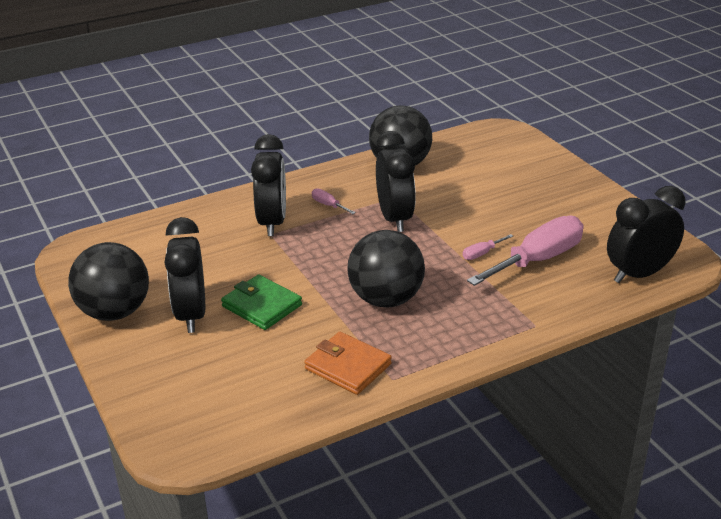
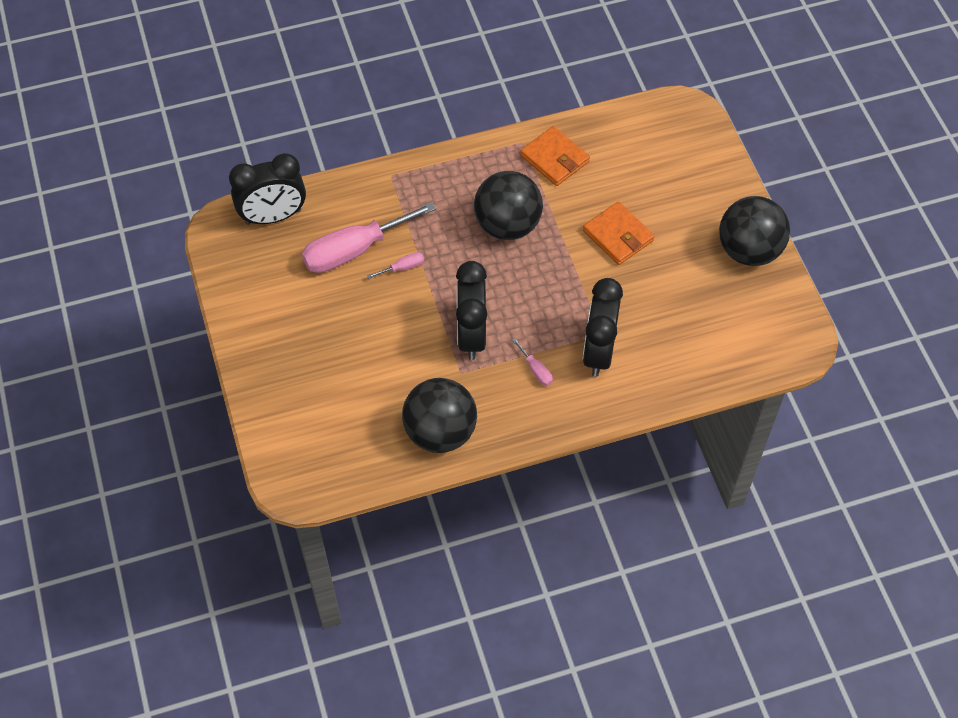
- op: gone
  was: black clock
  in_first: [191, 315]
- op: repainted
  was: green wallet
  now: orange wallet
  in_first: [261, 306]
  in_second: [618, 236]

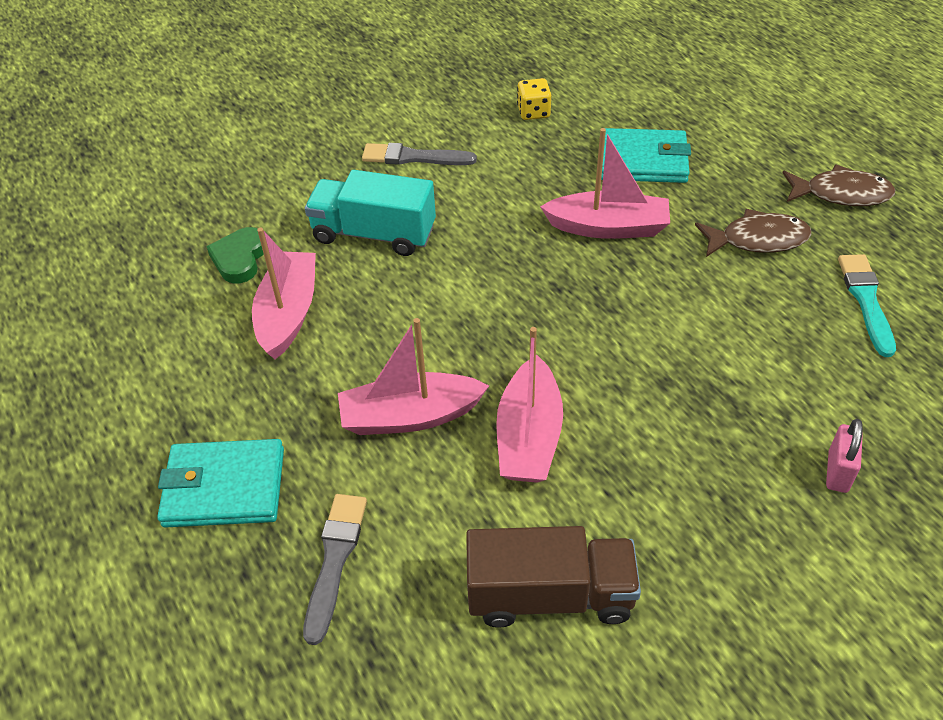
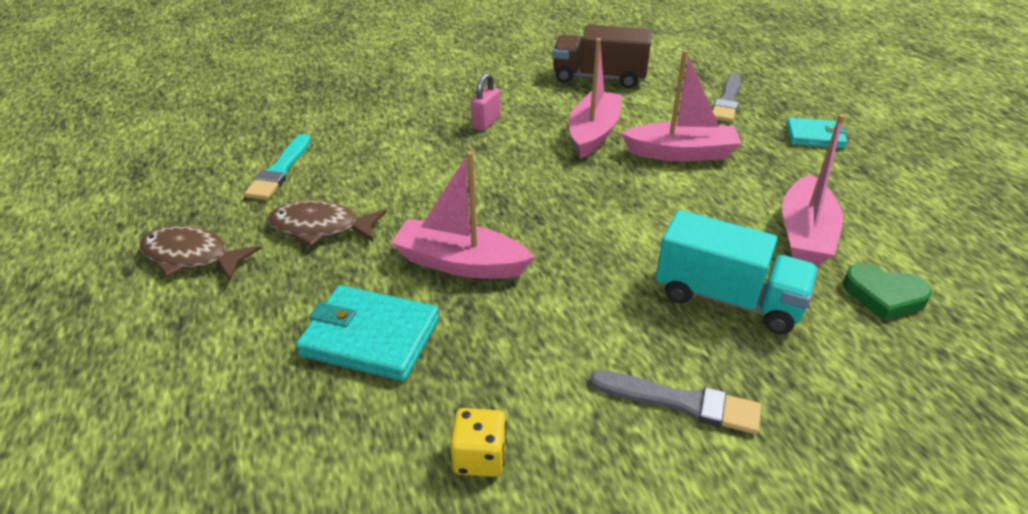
- op: scaled
  was: turquoise wallet
  in_first: [224, 487]
  in_second: [814, 136]
  ratio: 0.65
- op: rotated
  was: green heart
  in_first: [240, 258]
  in_second: [883, 296]
  clockwise: 90
- op: shifted
  was: pink padlock
  in_first: [837, 471]
  in_second: [486, 123]

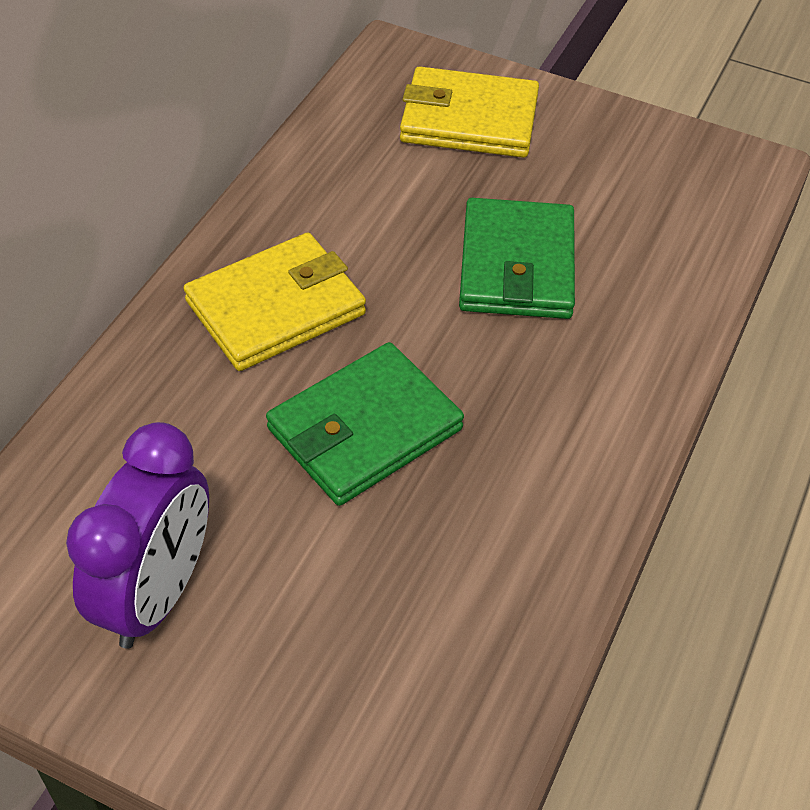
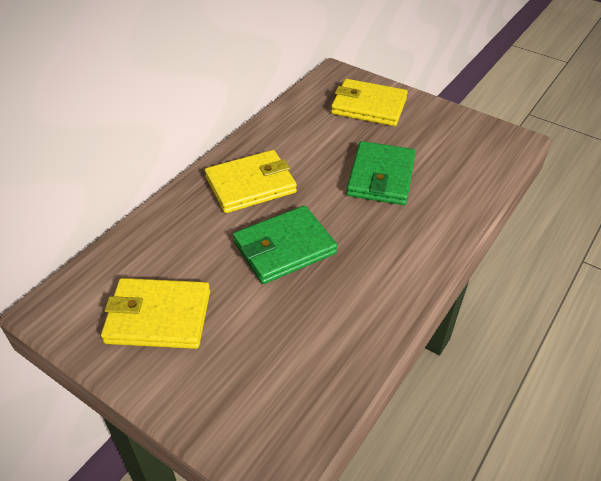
- op: swapped
  was: purple clock
  now: yellow wallet
  in_first: [158, 594]
  in_second: [158, 317]

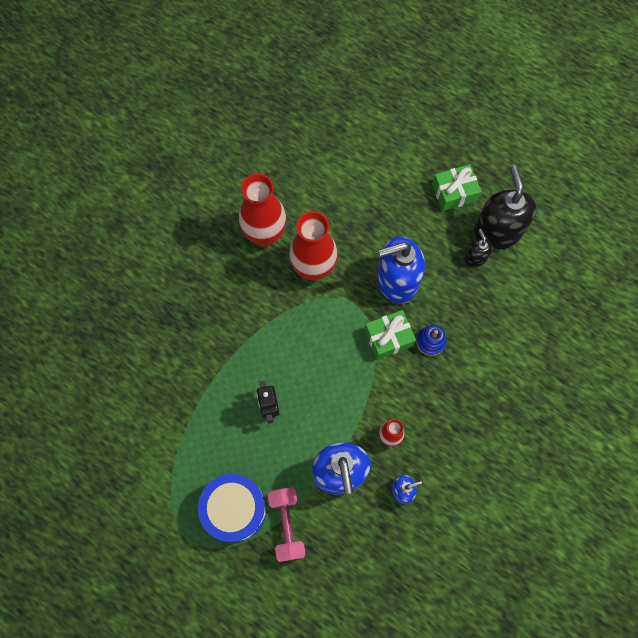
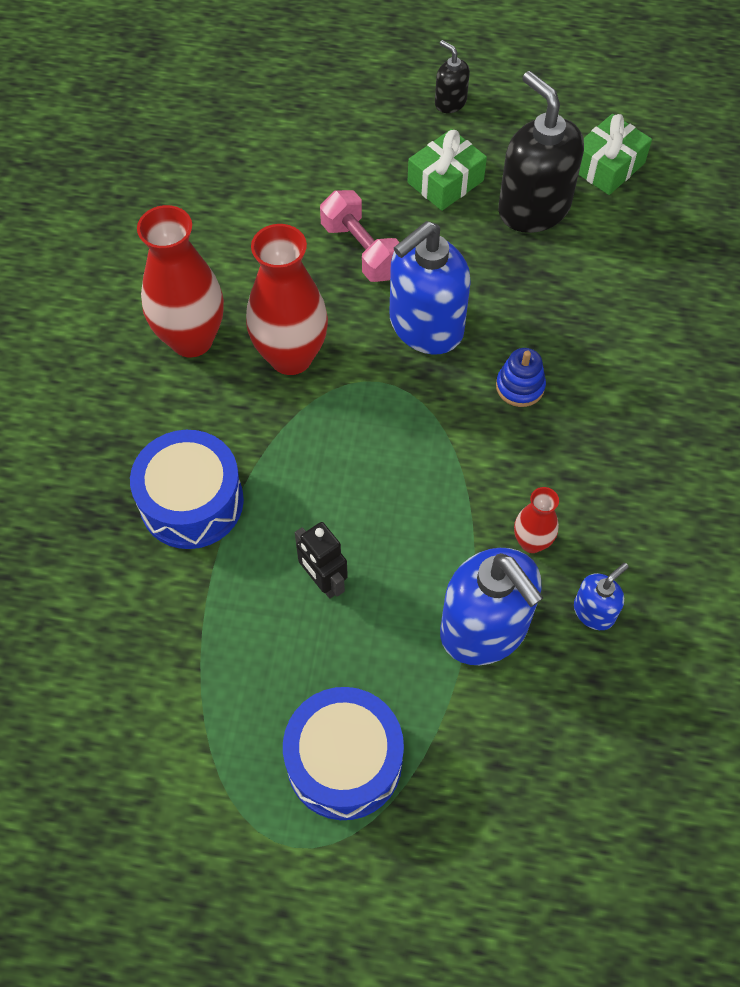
- op: shifted
  was: pink dumbbell
  in_first: [287, 524]
  in_second: [362, 250]
- op: shifted
  was: green gift
  in_first: [388, 338]
  in_second: [607, 166]
- op: shifted
  was: black soap dispenser
  in_first: [475, 258]
  in_second: [450, 102]
- op: new
  now: blue drum
  in_second: [191, 502]

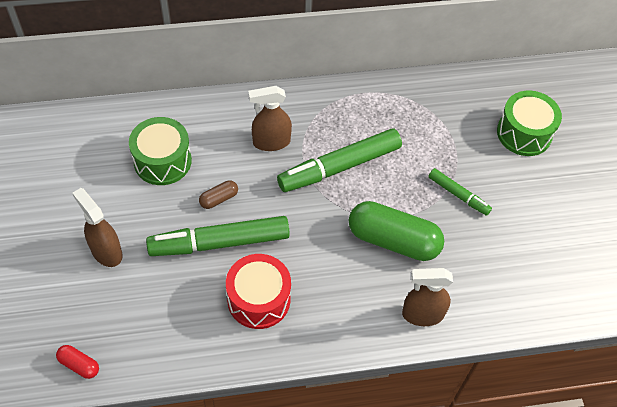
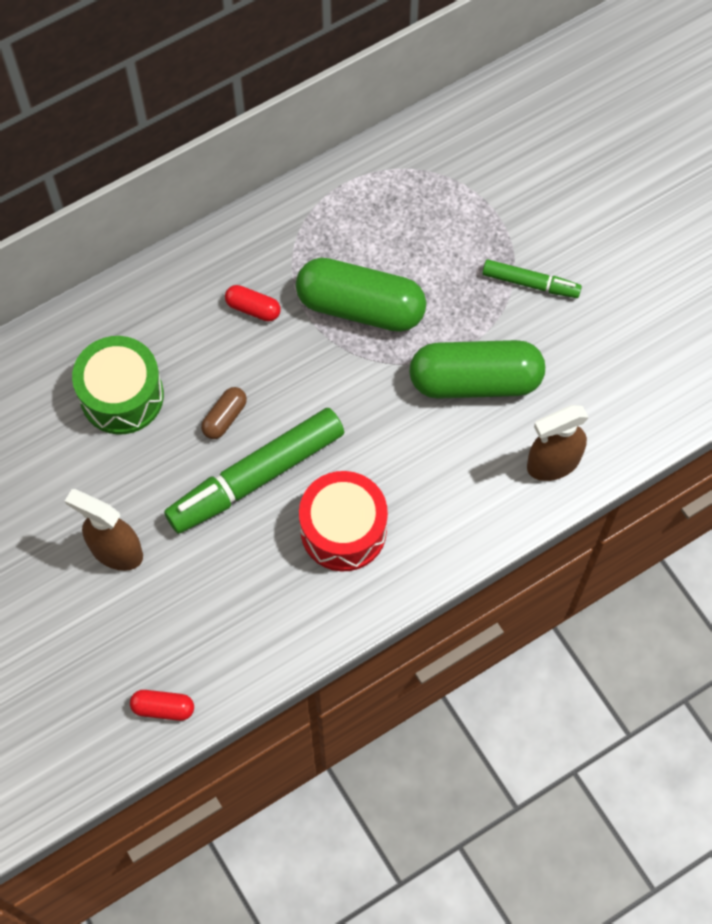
- op: swapped
  was: brown spray bottle
  now: red capsule
  in_first: [271, 142]
  in_second: [253, 308]
- op: swapped
  was: green marker
  now: green capsule
  in_first: [339, 167]
  in_second: [360, 307]
- op: gone
  was: green drum
  in_first: [524, 133]

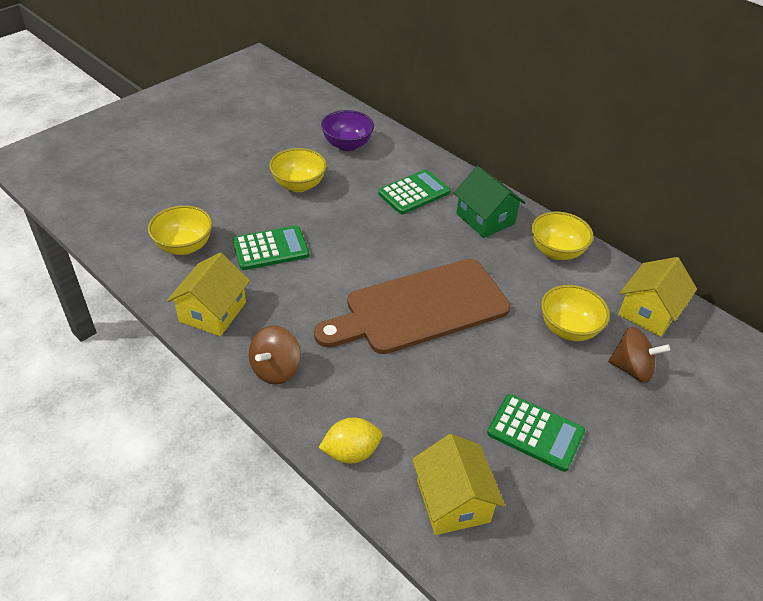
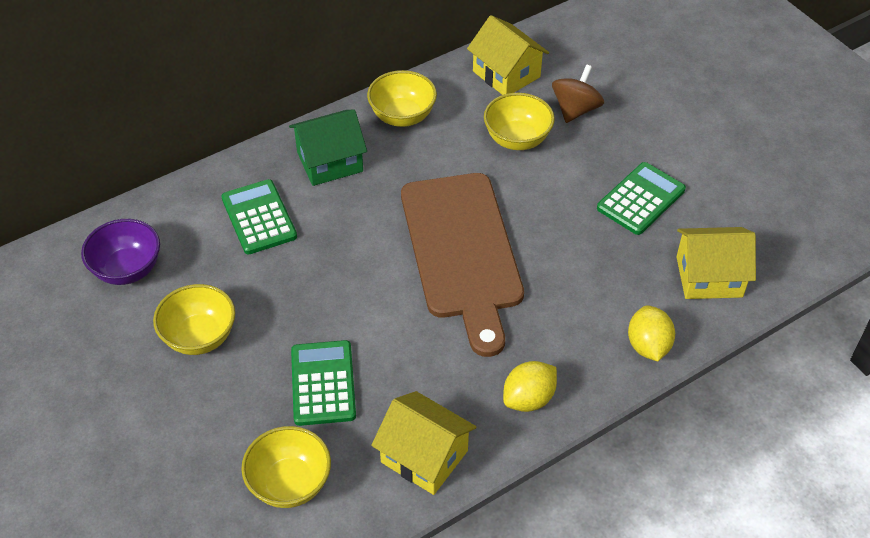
- op: swapped
  was: brown spinning top
  now: yellow lemon
  in_first: [276, 369]
  in_second: [528, 399]

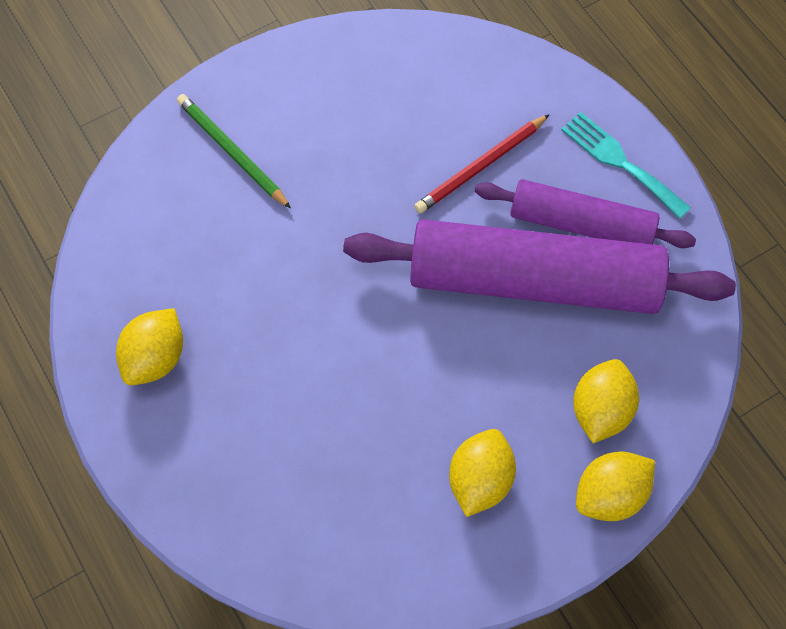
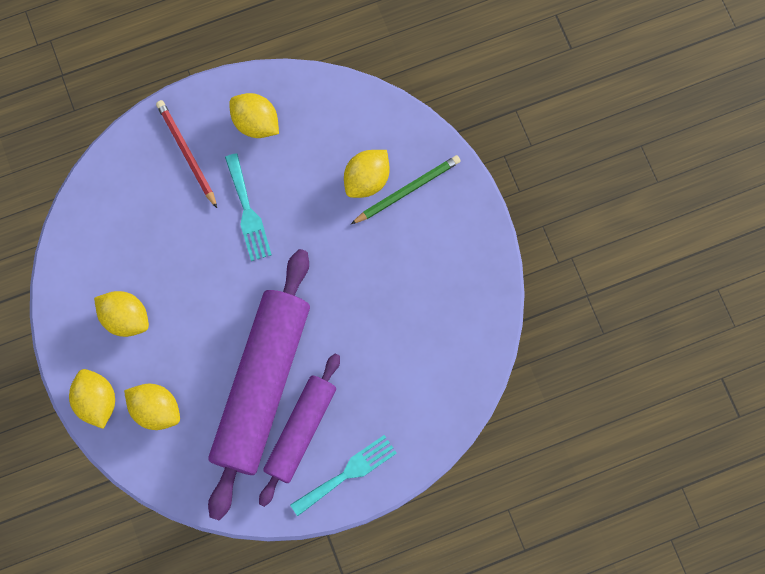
- op: shifted
  was: red pencil
  in_first: [481, 166]
  in_second: [186, 153]
- op: new
  now: turquoise fork
  in_second: [247, 212]
- op: new
  now: yellow lemon
  in_second: [367, 180]

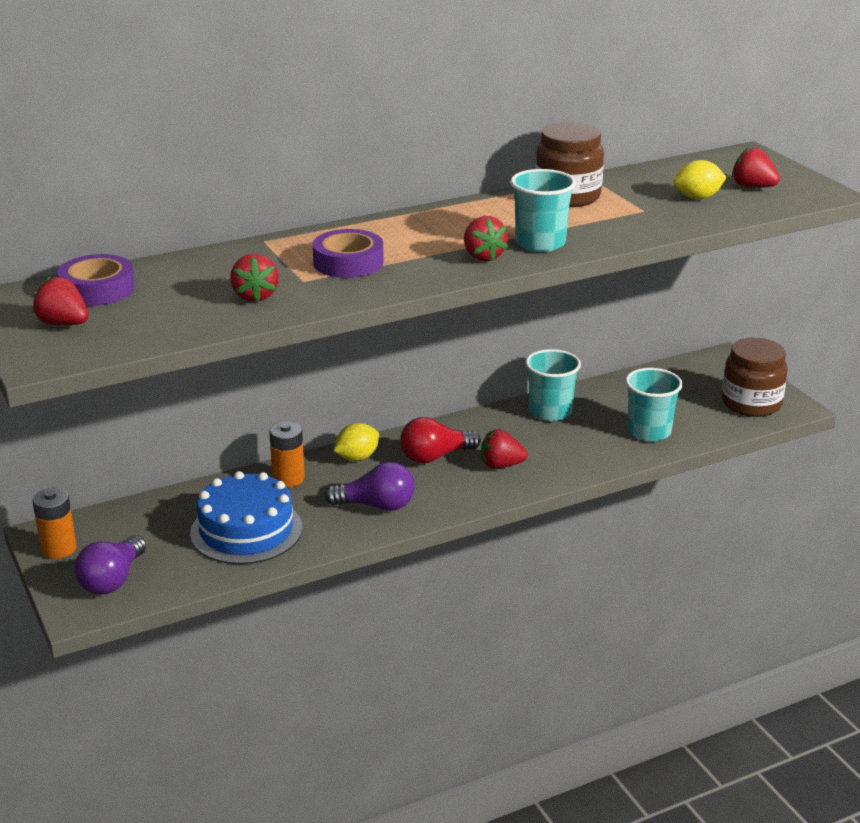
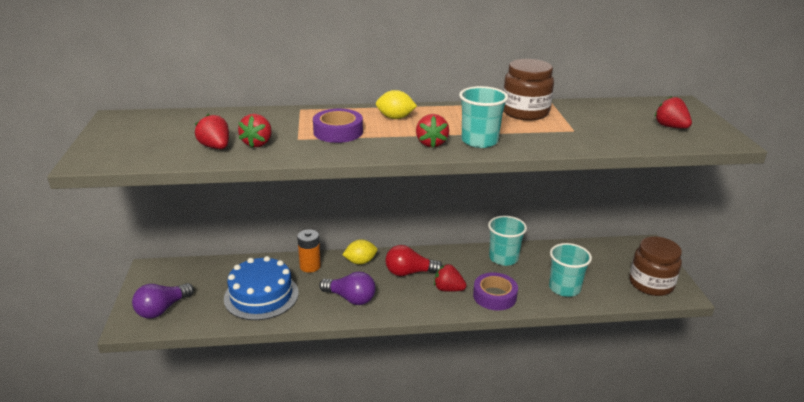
- op: shifted
  was: red strawberry
  in_first: [63, 324]
  in_second: [215, 147]
- op: gone
  was: orange battery
  in_first: [59, 549]
- op: shifted
  was: purple tape
  in_first: [97, 289]
  in_second: [494, 296]
- op: shifted
  was: yellow lemon
  in_first: [697, 198]
  in_second: [395, 118]

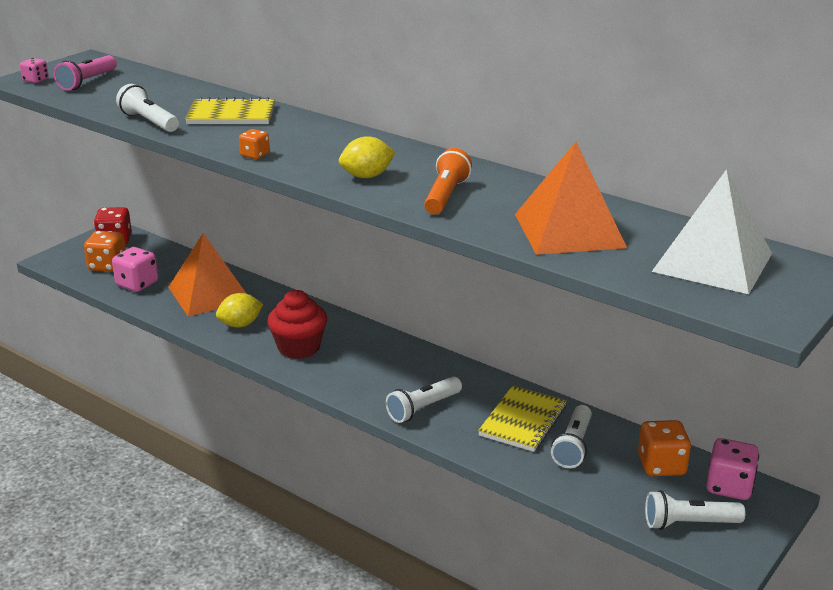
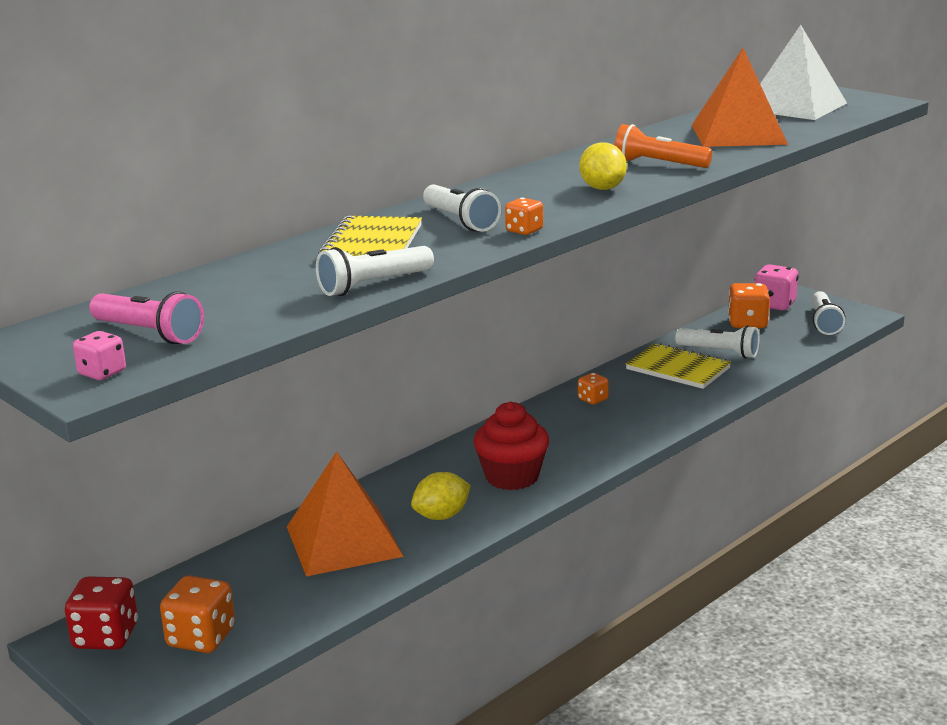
- op: gone
  was: pink dice
  in_first: [137, 284]
- op: rotated
  was: yellow lemon
  in_first: [240, 324]
  in_second: [441, 516]
  clockwise: 75
- op: shifted
  was: white flashlight
  in_first: [423, 408]
  in_second: [460, 221]
- op: new
  now: orange dice
  in_second: [593, 399]

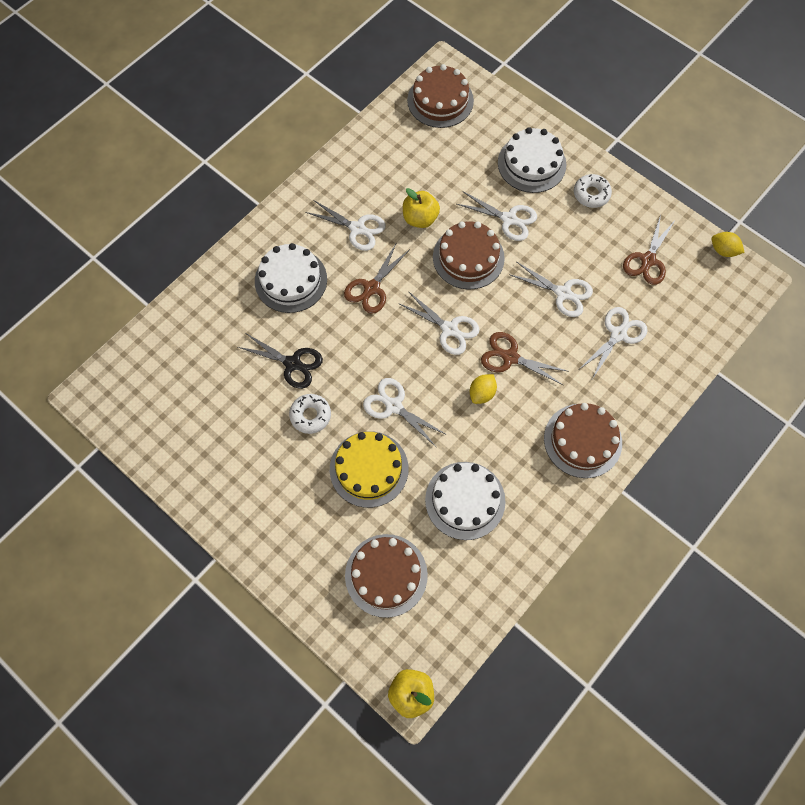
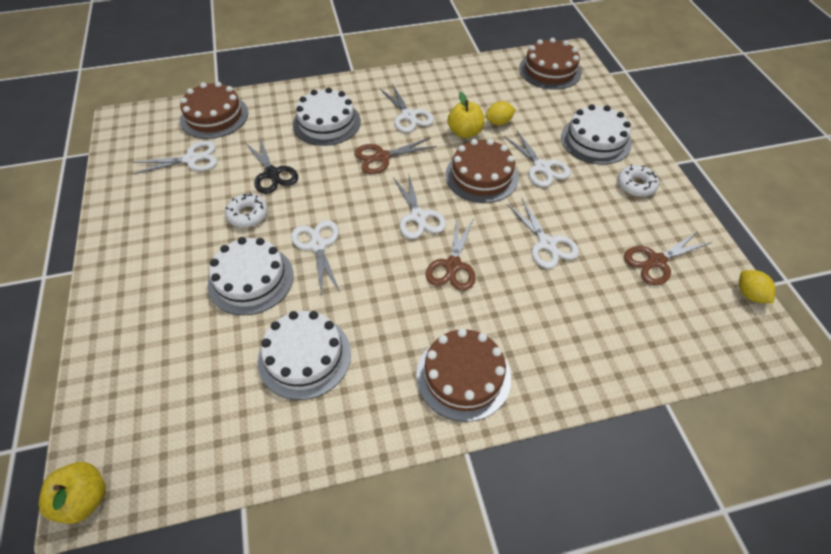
- op: repainted
  was: yellow cake
  now: white cake
  in_first: [369, 469]
  in_second: [251, 279]
- op: shifted
  was: brown cake
  in_first: [386, 575]
  in_second: [214, 116]
- op: shifted
  was: yellow lemon
  in_first: [482, 393]
  in_second: [499, 122]
- op: rotated
  was: brown scissors
  in_first: [510, 357]
  in_second: [453, 266]
  clockwise: -135
- op: shifted
  was: white scissors
  in_first: [618, 334]
  in_second: [191, 159]

